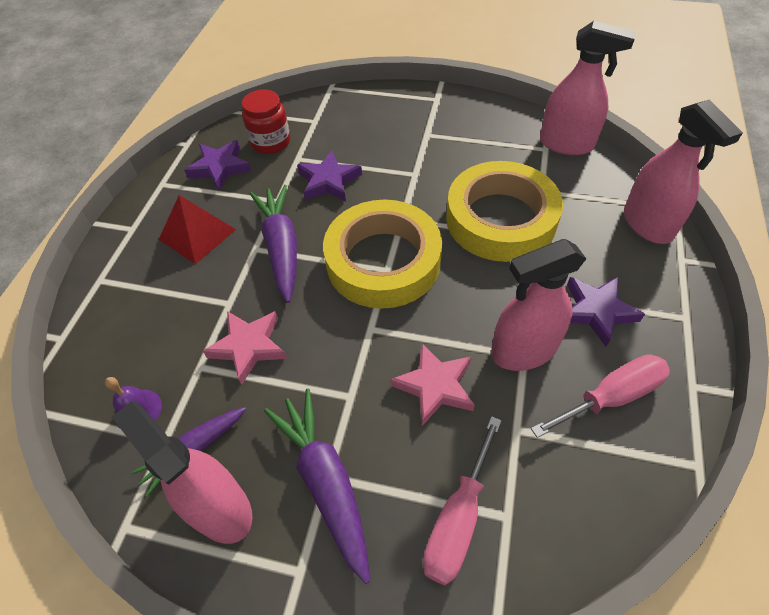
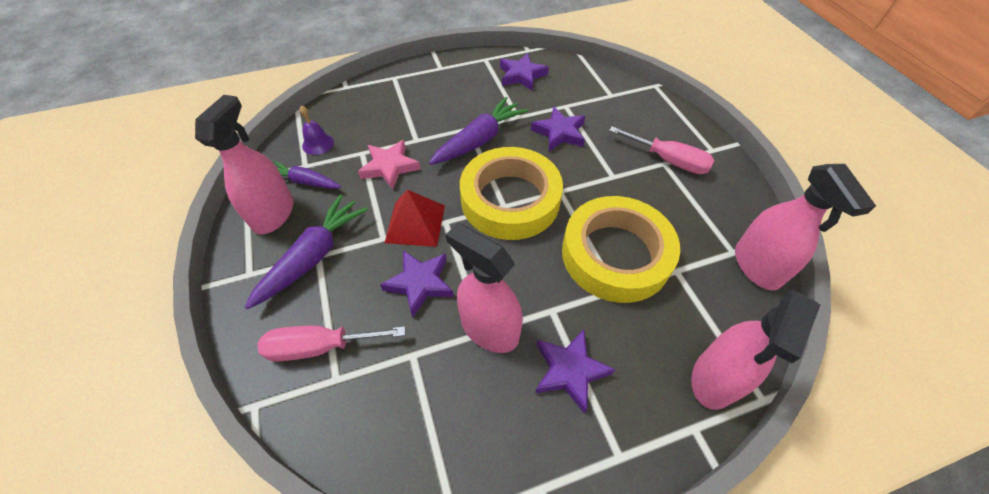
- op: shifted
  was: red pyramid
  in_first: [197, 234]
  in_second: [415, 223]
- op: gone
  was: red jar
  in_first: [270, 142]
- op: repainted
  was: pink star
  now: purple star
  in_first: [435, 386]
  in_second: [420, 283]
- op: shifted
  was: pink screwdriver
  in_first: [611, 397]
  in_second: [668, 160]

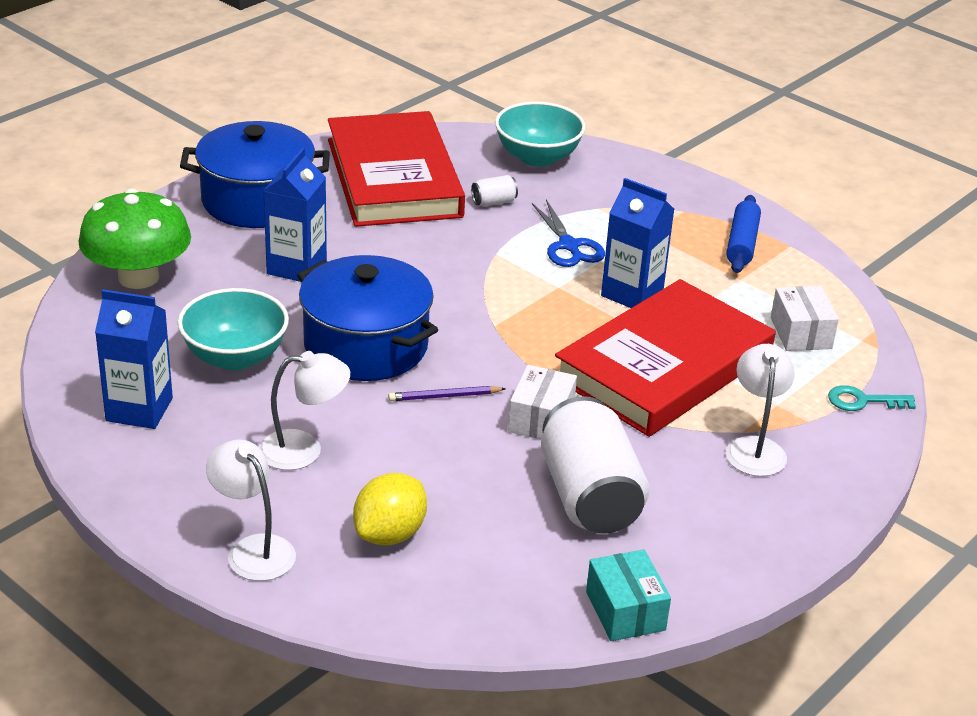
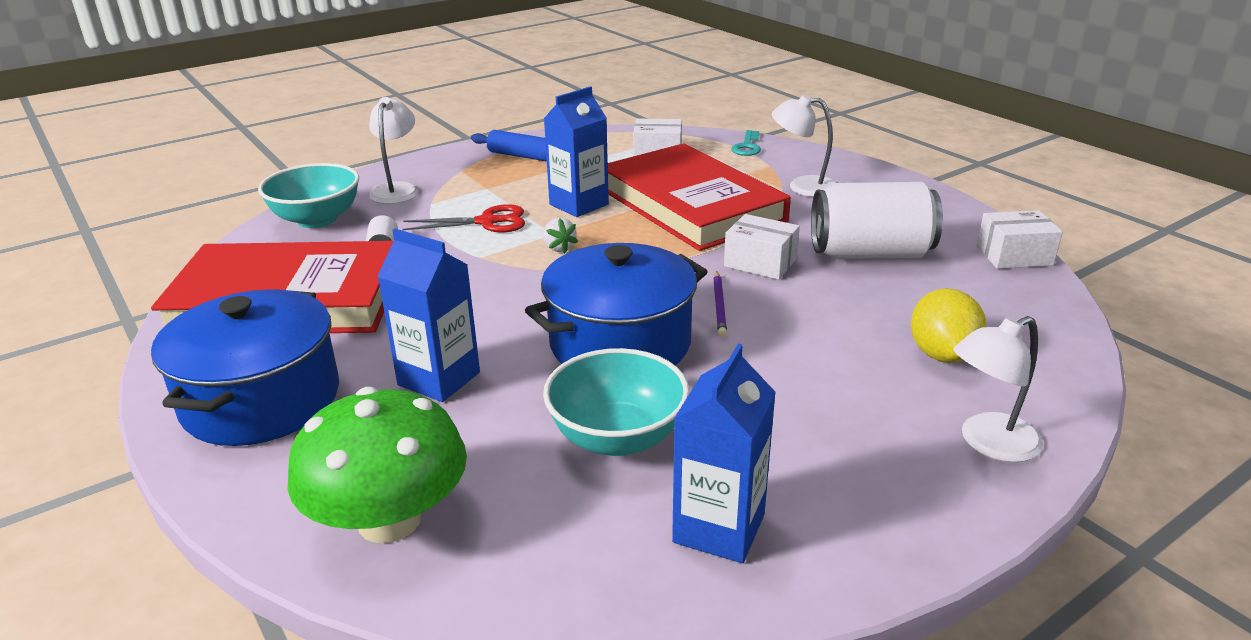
- op: shifted
  was: white lamp
  in_first: [304, 449]
  in_second: [397, 189]
- op: rotated
  was: yellow lemon
  in_first: [390, 534]
  in_second: [942, 354]
  clockwise: 45
- op: repainted
  was: blue scissors
  now: red scissors
  in_first: [568, 246]
  in_second: [487, 222]
- op: repainted
  was: turquoise box
  now: white box
  in_first: [625, 611]
  in_second: [1014, 256]
- op: new
  now: white strawberry
  in_second: [559, 248]

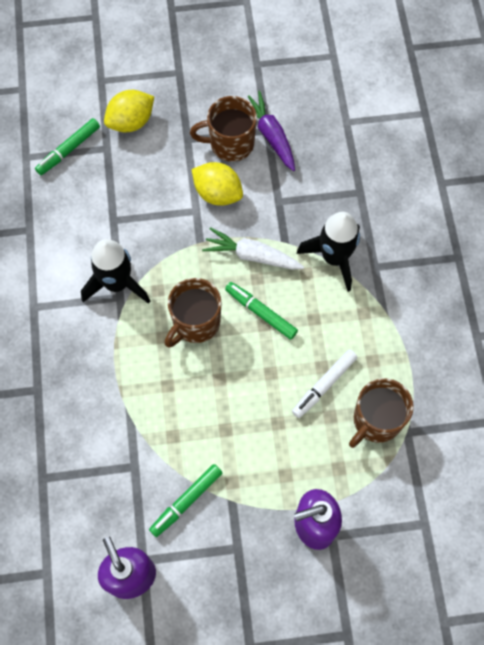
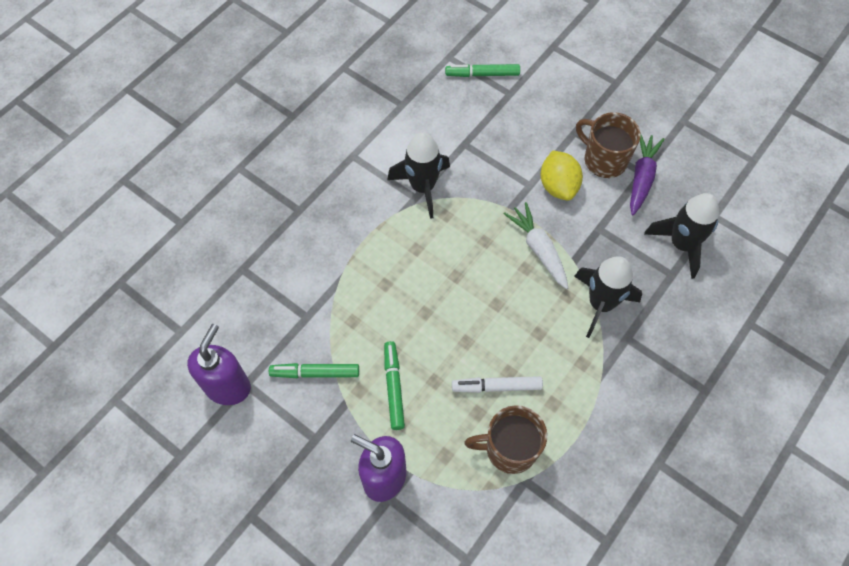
- op: gone
  was: yellow lemon
  in_first: [131, 122]
- op: gone
  was: brown mug
  in_first: [195, 323]
- op: shifted
  was: green marker
  in_first: [261, 312]
  in_second: [394, 387]
- op: new
  now: black rocket
  in_second: [681, 244]

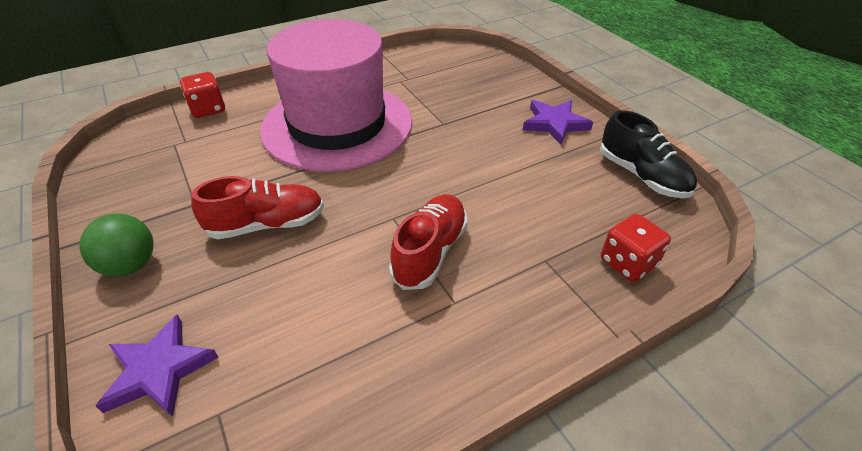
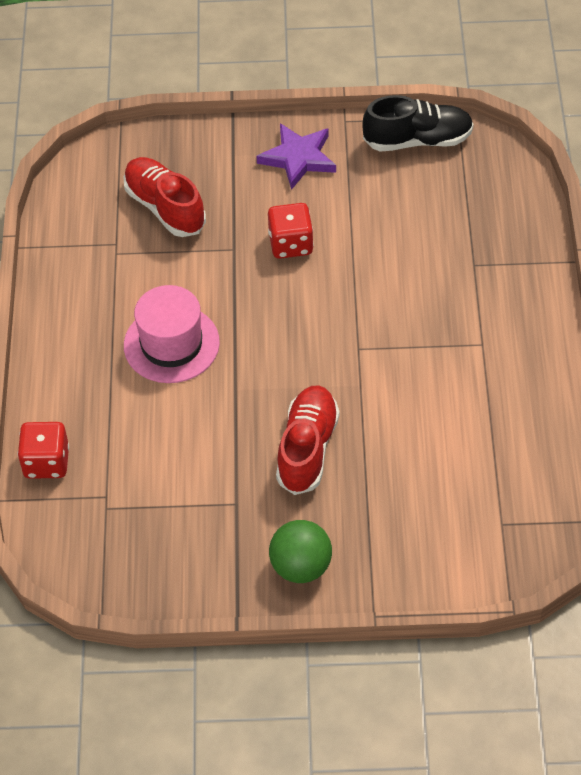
- op: gone
  was: purple star
  in_first: [159, 370]
- op: scaled
  was: pink hat
  in_first: [337, 125]
  in_second: [171, 344]
  ratio: 0.51
- op: shifted
  was: red shoe
  in_first: [430, 252]
  in_second: [165, 207]
- op: shifted
  was: red dice
  in_first: [628, 263]
  in_second: [291, 244]

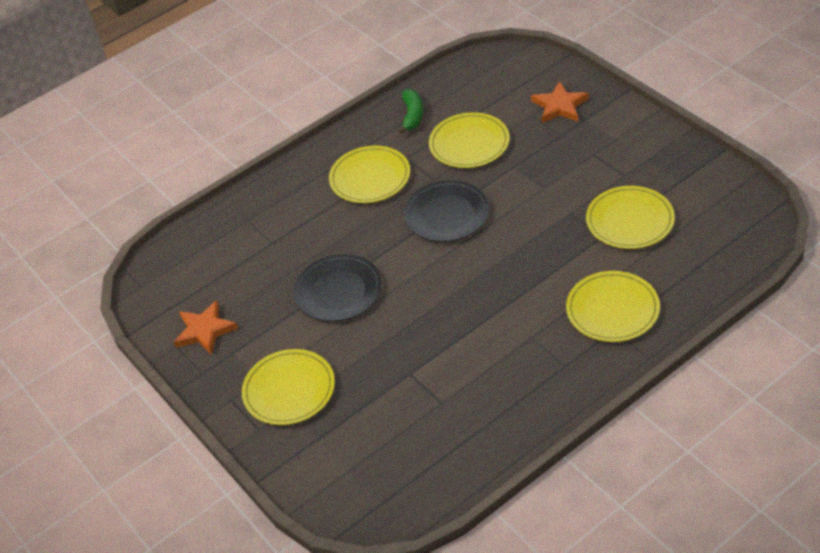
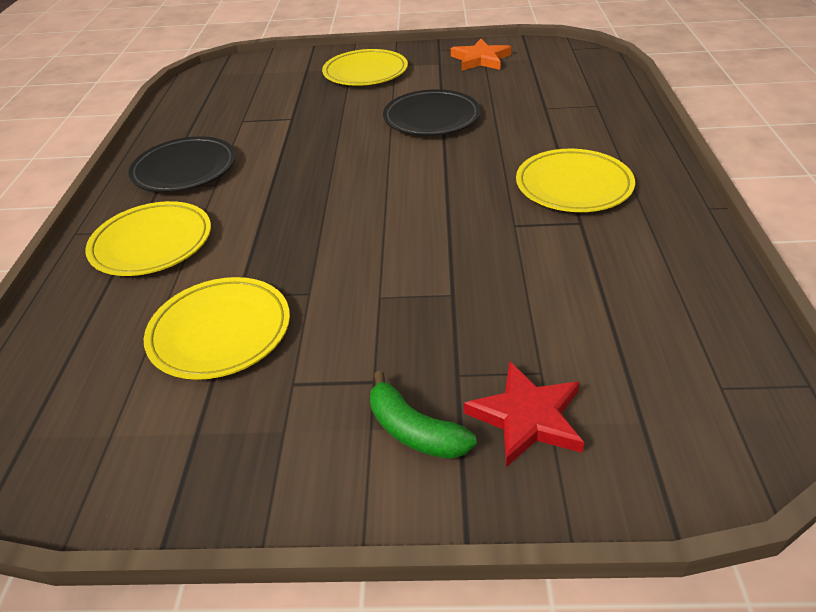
- op: shifted
  was: green banana
  in_first: [412, 115]
  in_second: [415, 431]
- op: shifted
  was: black plate
  in_first: [447, 215]
  in_second: [185, 169]
- op: gone
  was: yellow plate
  in_first: [469, 144]
- op: repainted
  was: orange star
  now: red star
  in_first: [560, 106]
  in_second: [527, 417]

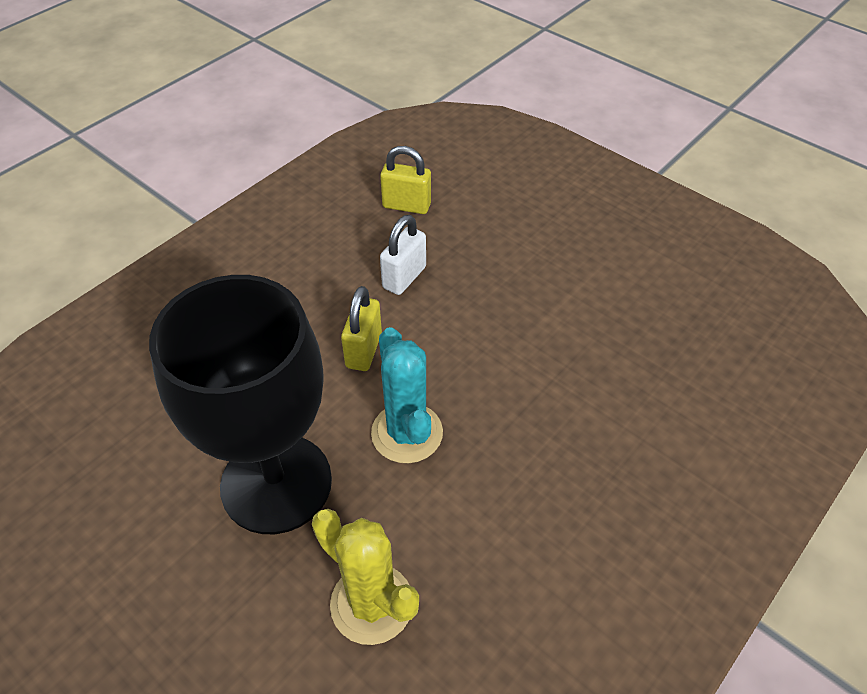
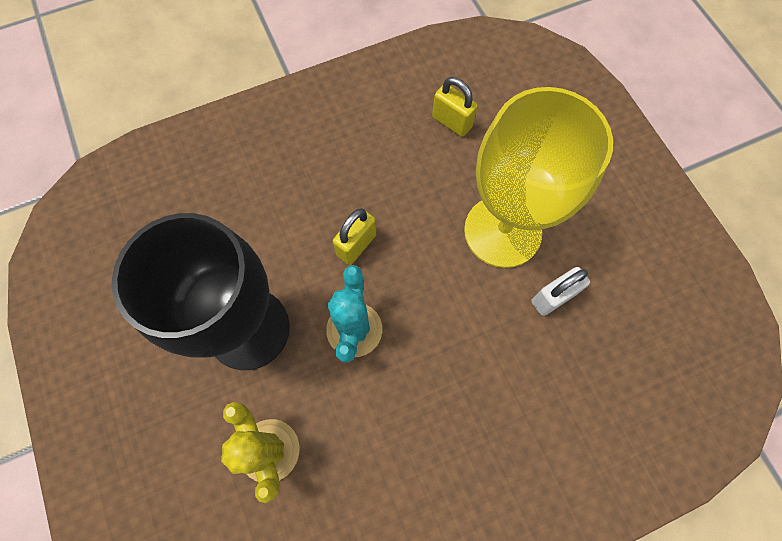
- op: shifted
  was: white padlock
  in_first: [404, 277]
  in_second: [553, 297]
- op: new
  now: yellow goblet
  in_second: [502, 231]

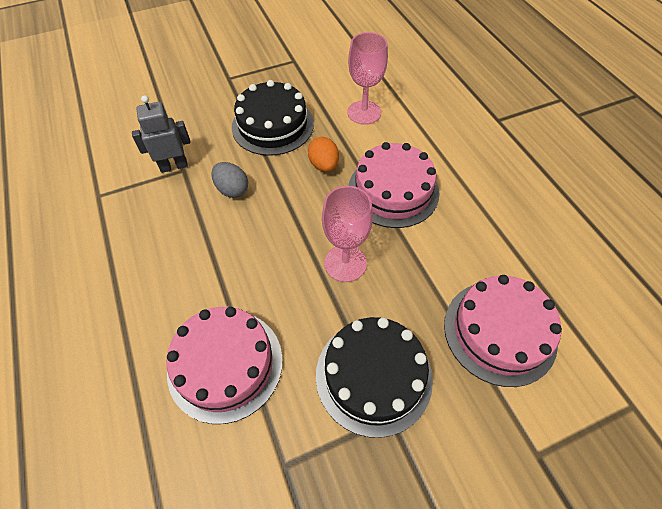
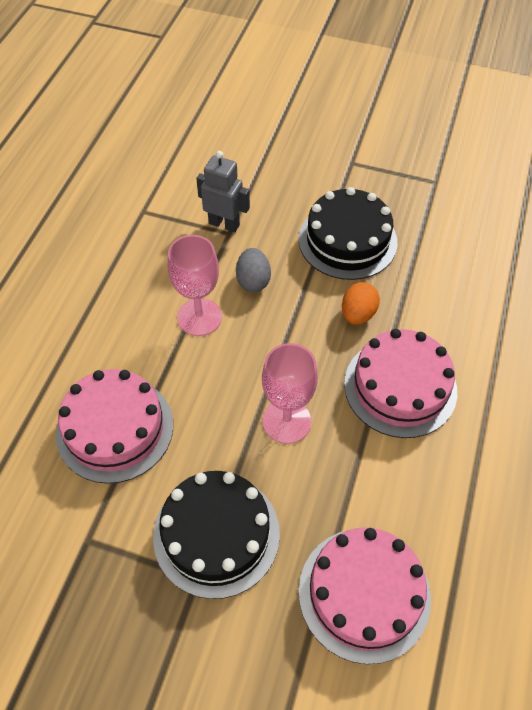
- op: shifted
  was: pink goblet
  in_first: [364, 112]
  in_second: [199, 317]

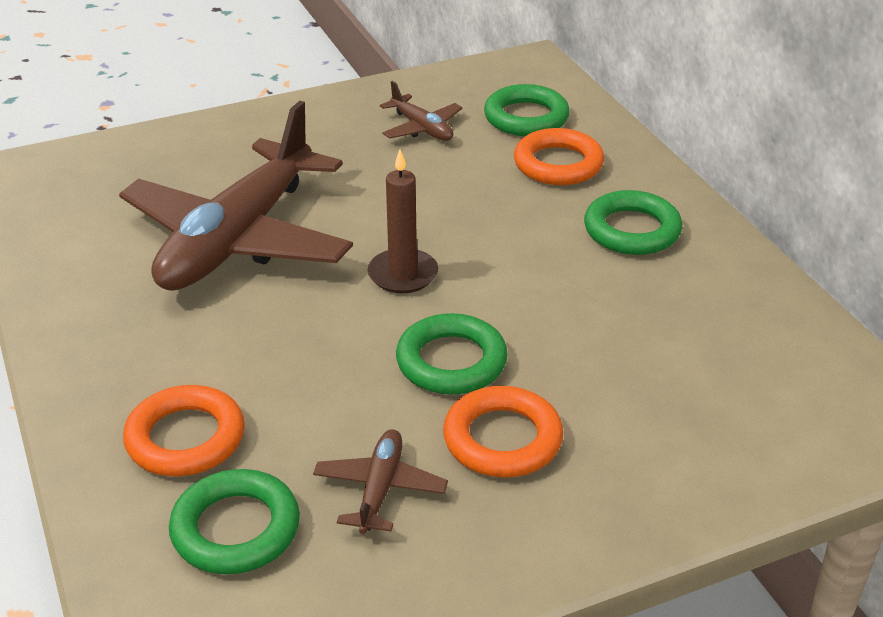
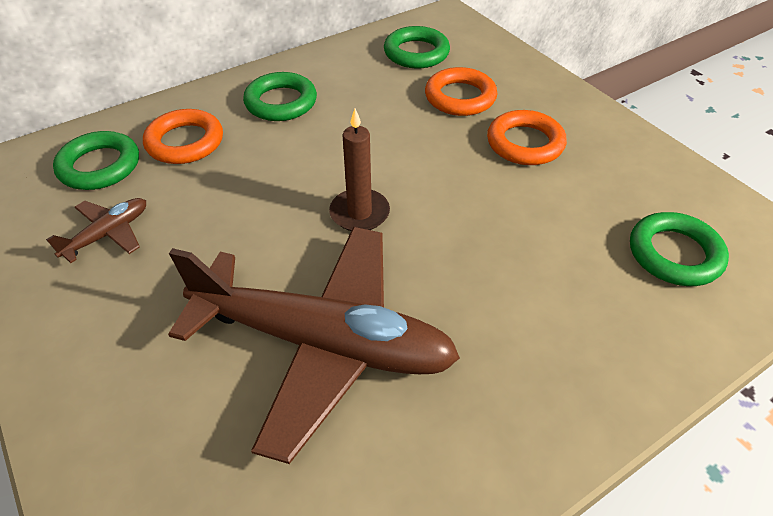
- op: shifted
  was: orange ring
  in_first: [185, 438]
  in_second: [460, 97]
- op: gone
  was: brown plane
  in_first: [380, 489]
- op: shifted
  was: green ring
  in_first: [451, 361]
  in_second: [416, 53]

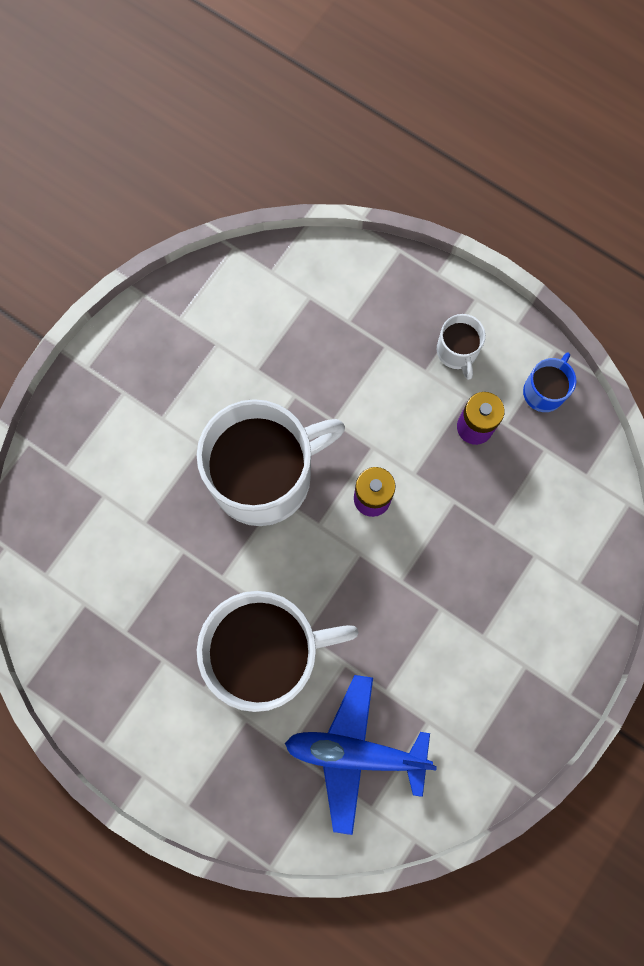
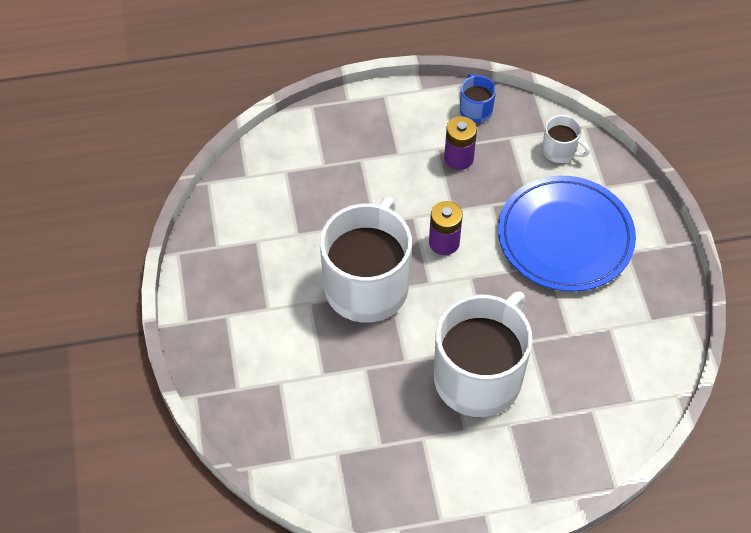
- op: gone
  was: blue plane
  in_first: [355, 752]
- op: shifted
  was: white mug
  in_first: [457, 351]
  in_second: [560, 151]
- op: new
  now: blue plate
  in_second: [565, 237]

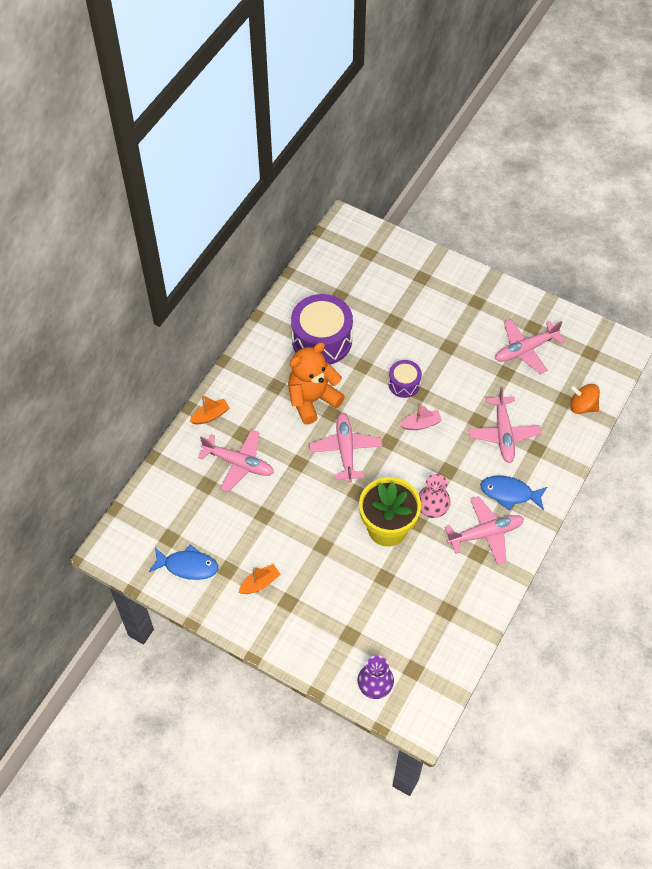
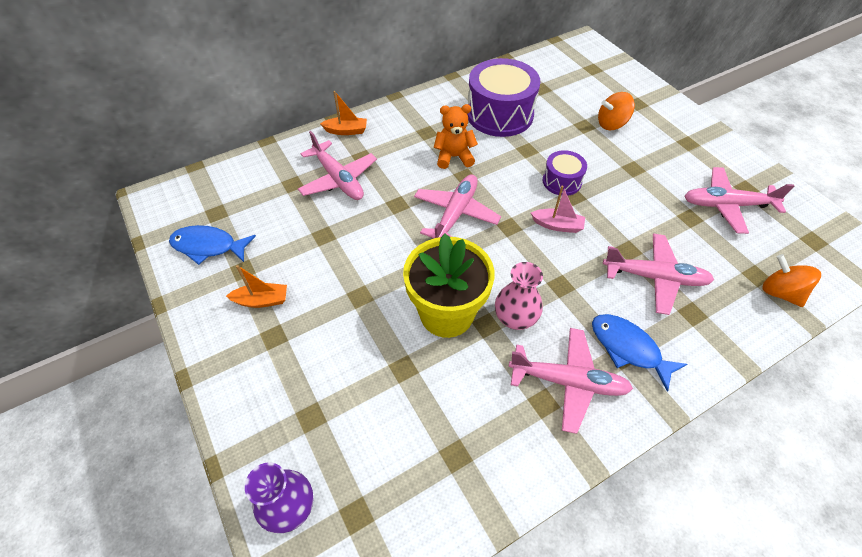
- op: rotated
  was: blue fish
  in_first: [188, 566]
  in_second: [208, 246]
  clockwise: 150
- op: scaled
  was: orange teddy bear
  in_first: [312, 400]
  in_second: [454, 157]
  ratio: 0.64
- op: rotated
  was: pink plane
  in_first: [503, 434]
  in_second: [655, 277]
  clockwise: -105
- op: new
  now: orange spinning top
  in_second: [611, 124]

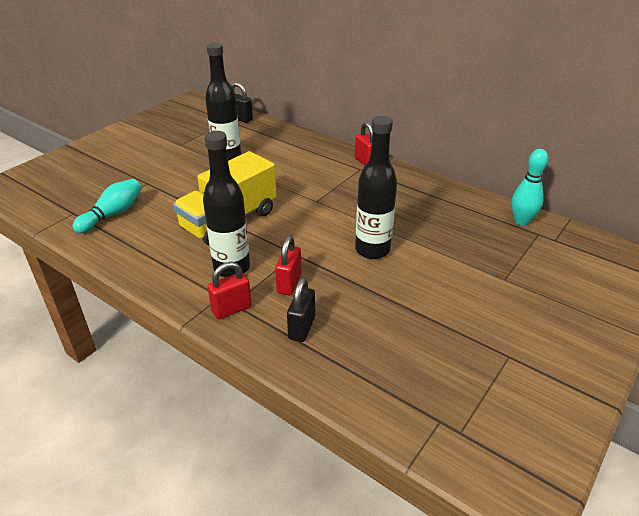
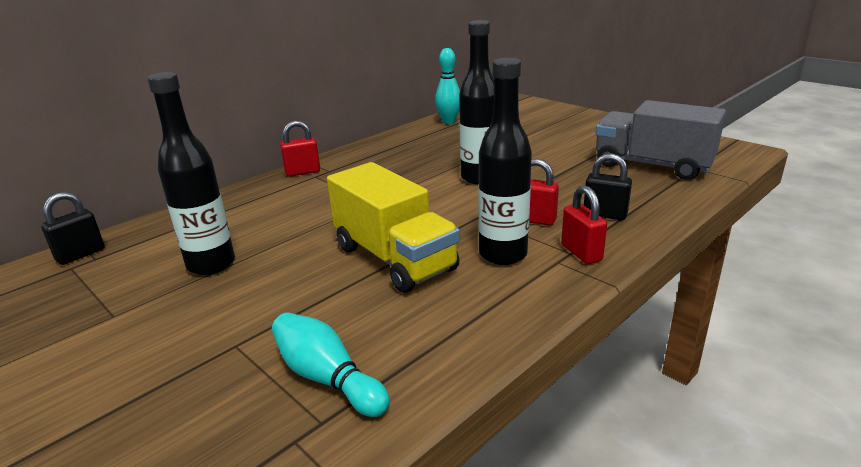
- op: new
  now: grey truck
  in_second: [652, 165]

